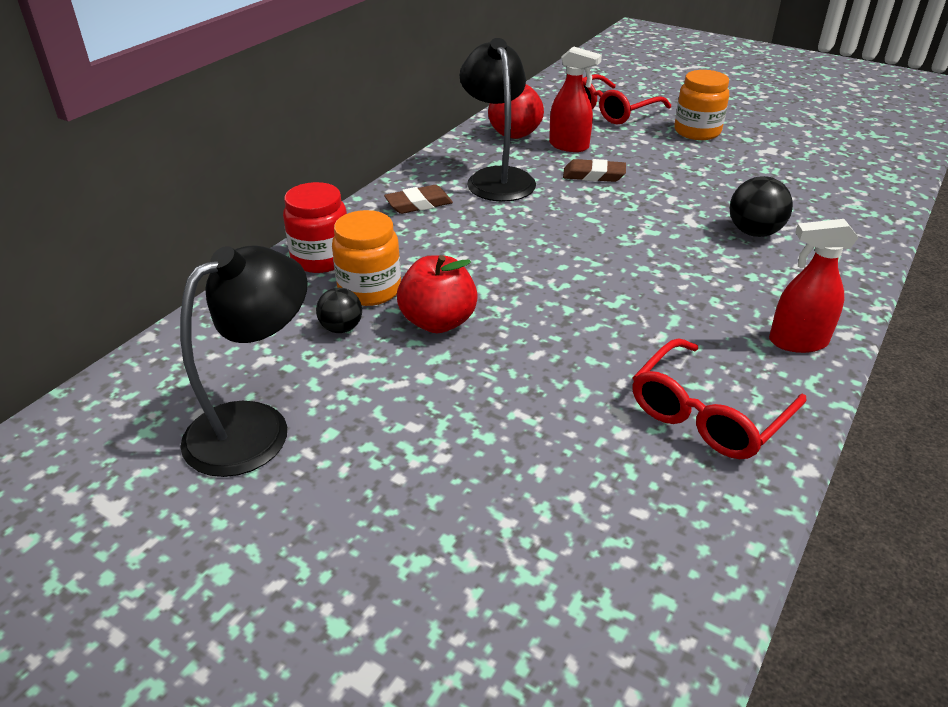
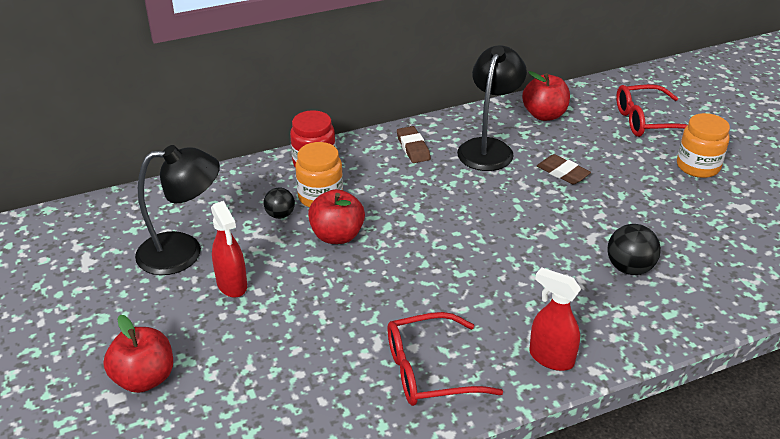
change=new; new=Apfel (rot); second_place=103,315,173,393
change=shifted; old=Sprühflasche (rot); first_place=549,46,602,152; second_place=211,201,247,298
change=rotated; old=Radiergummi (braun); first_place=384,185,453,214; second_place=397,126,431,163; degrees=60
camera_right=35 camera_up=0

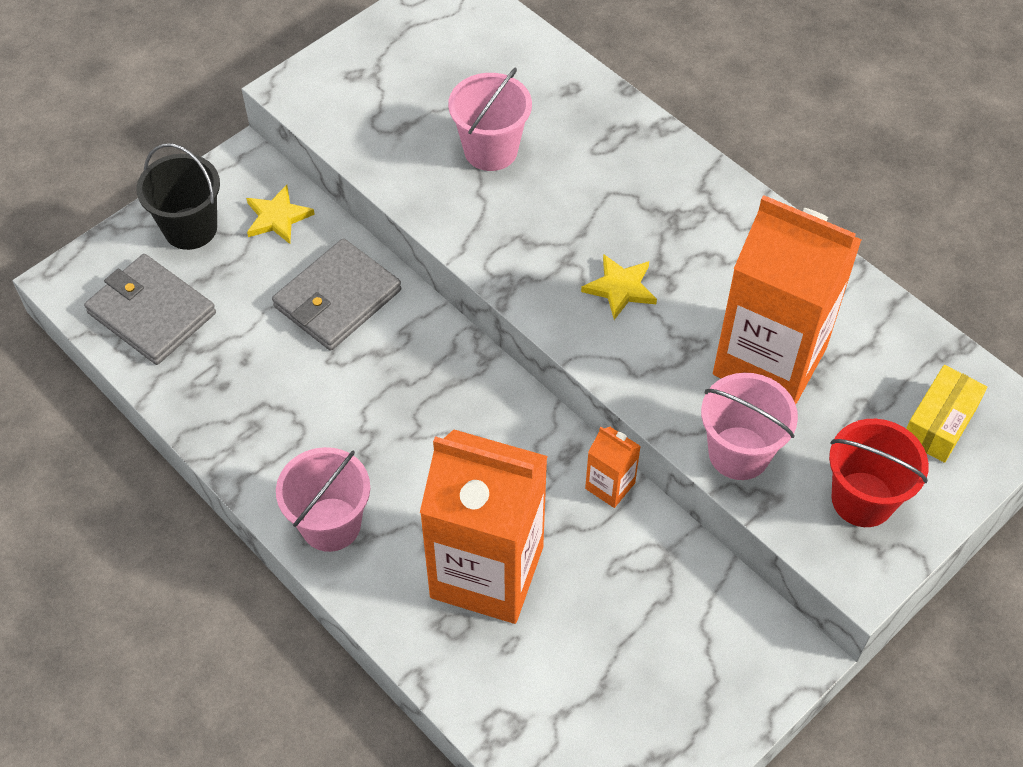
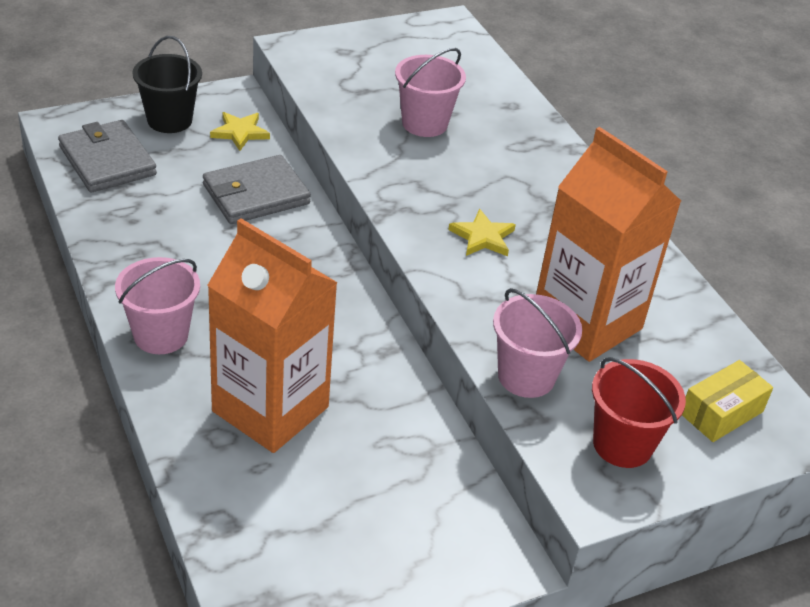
change=gone; old=Getränkekarton (orange); first_place=585,427,641,508
camera_right=15 camera_up=-15

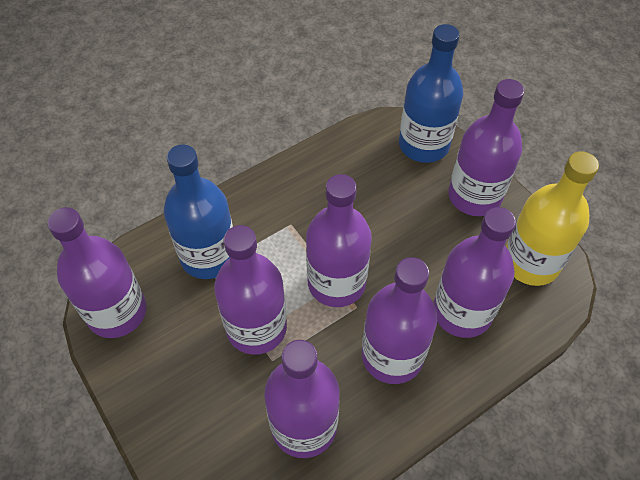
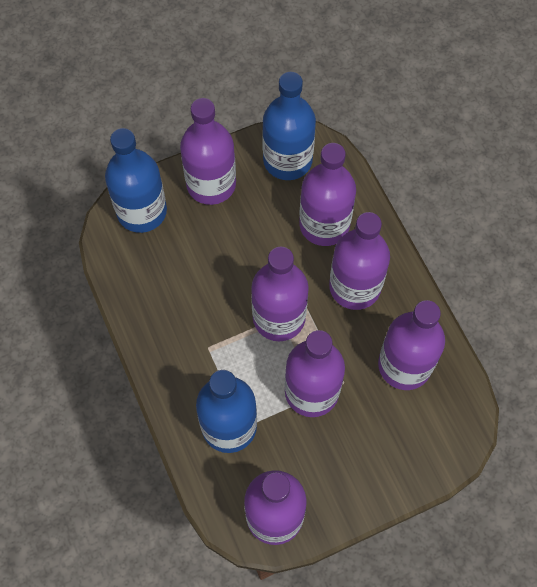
change=repainted; old=Flasche (gelb); new=Flasche (blau); first_place=506,151,599,286; second_place=262,72,316,180
camera_right=-80 camera_up=10

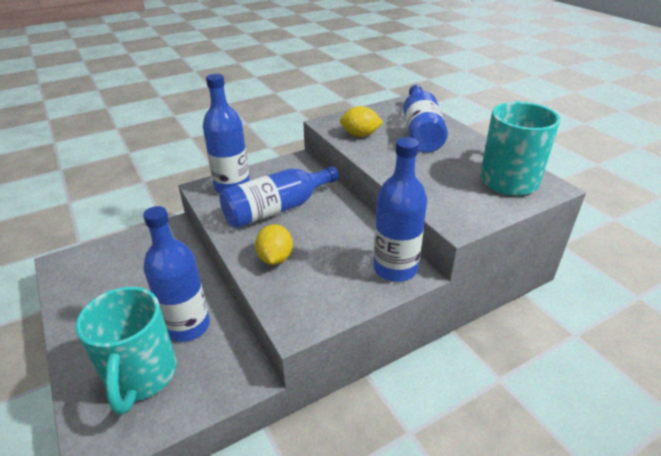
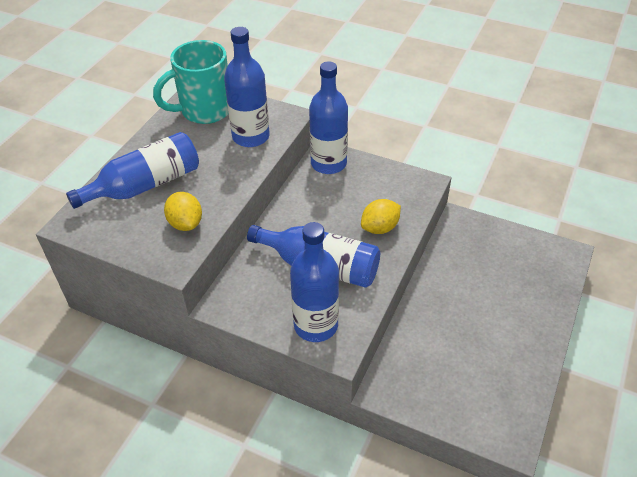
change=shifted; old=Flasche (blau); first_place=143,206,210,342; second_place=224,27,270,147
change=gone; old=Tasse (türkis); first_place=76,287,177,415
camera_right=-125 camera_up=10

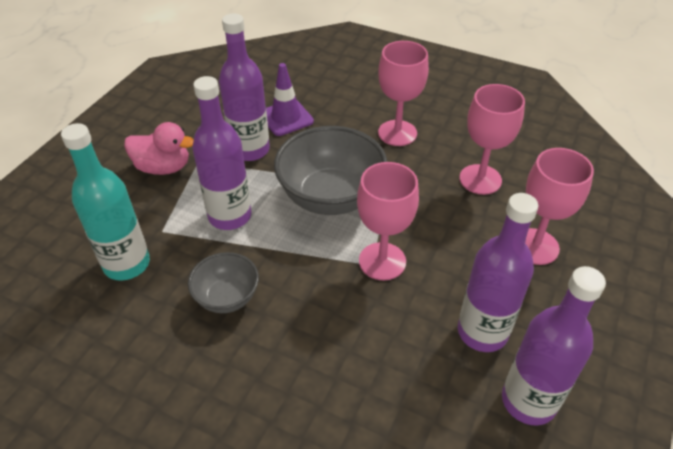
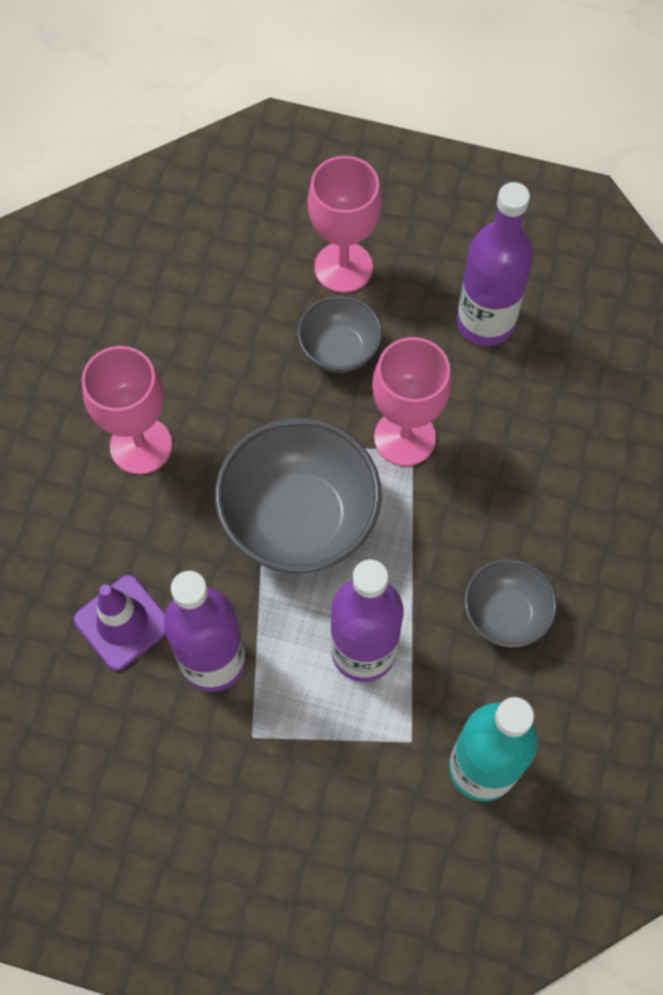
change=new; new=Schüssel (grau); second_place=298,296,382,373
change=gone; old=Ente (rosa); first_place=124,122,194,175
change=gone; old=Kelch (rosa); first_place=459,84,525,195
change=gone; old=Flasche (lila); first_place=502,266,606,426
camera_right=-100 camera_up=20

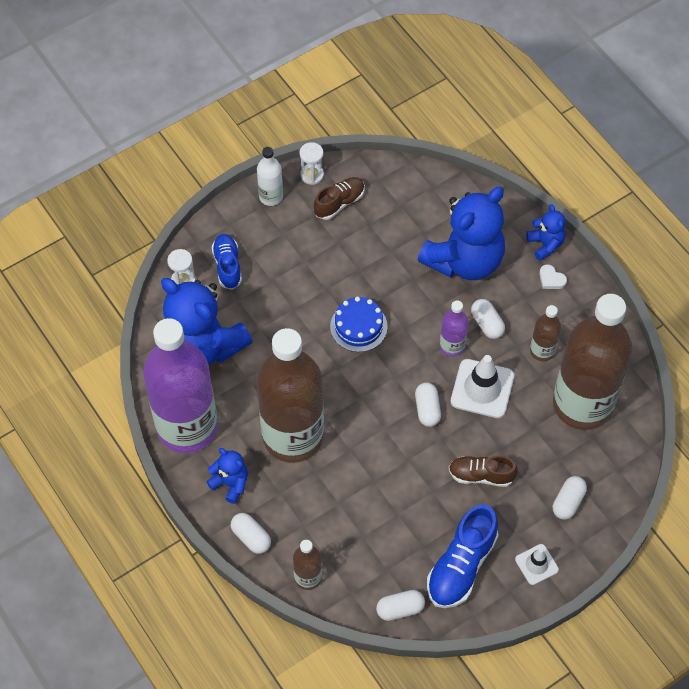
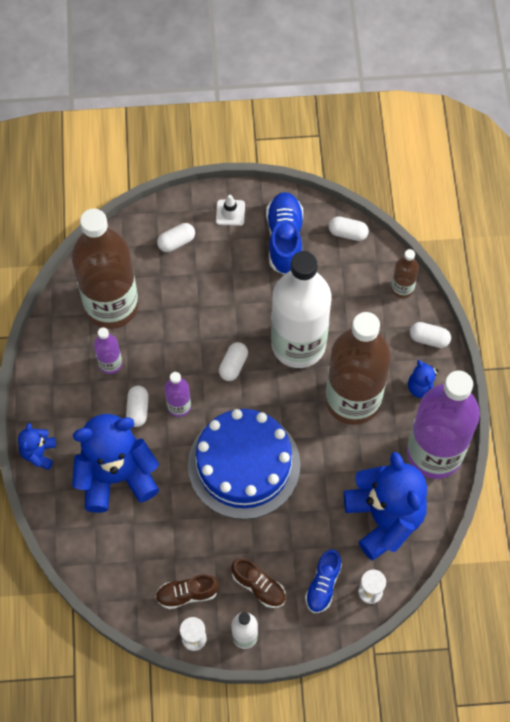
change=repainted; old=Flasche (braun); new=Flasche (lila); first_place=530,305,561,361; second_place=94,328,122,374
change=scaled; old=Kuchen (blau); first_place=330,297,388,352; second_place=188,409,300,519; factor=2.05
change=shifted; old=Schuh (braun); first_place=449,456,518,487; second_place=232,558,286,608
change=rotated; old=Schuh (blau); first_place=427,504,498,608; second_place=266,192,303,274; degrees=-60
change=new; new=Flasche (weiß); second_place=271,251,331,368
change=rotated; old=Kapsel (weiß); first_place=231,513,271,554; second_place=410,322,451,348; degrees=-60
change=gone; old=Leitkegel (weiß); first_place=451,355,514,418
change=gone; old=Herz (weiß); first_place=539,264,567,289
camera_right=-150 camera_up=5

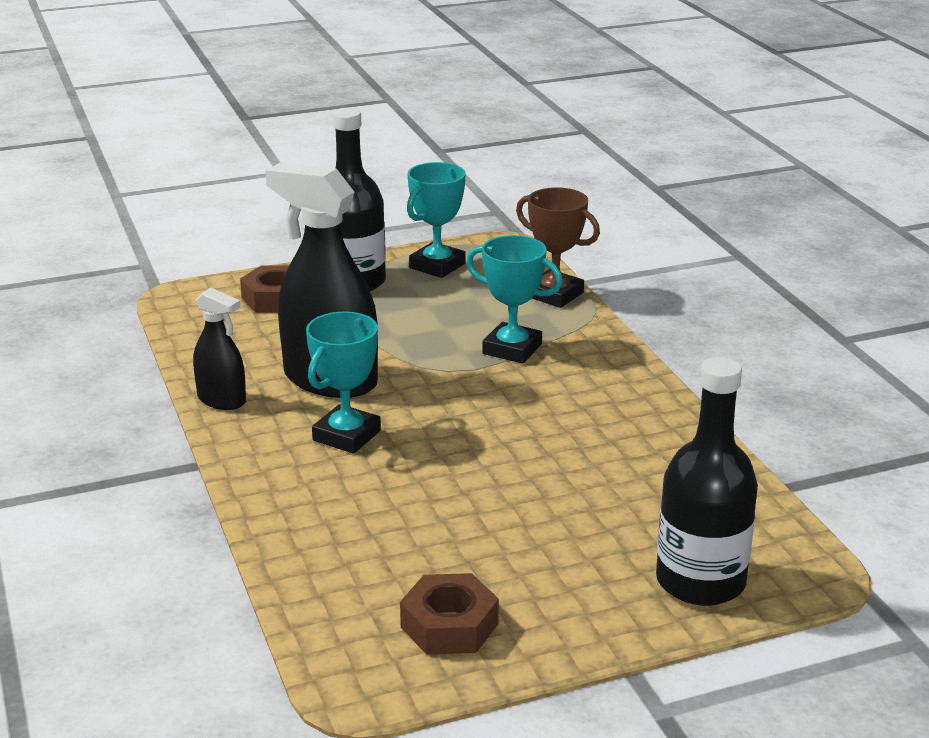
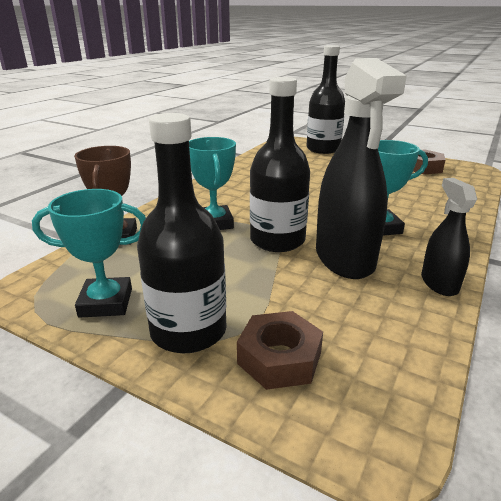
change=new; new=Flasche (schwarz); second_place=250,77,310,252
camera_right=-130 camera_up=0

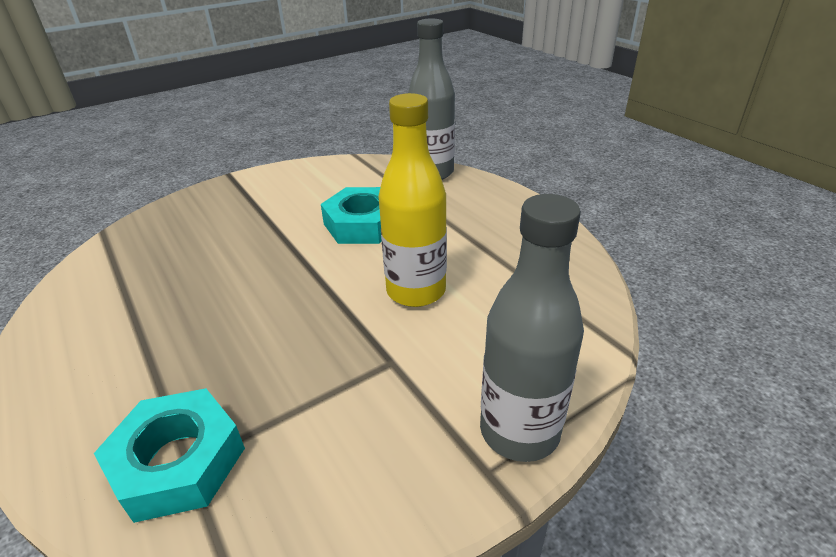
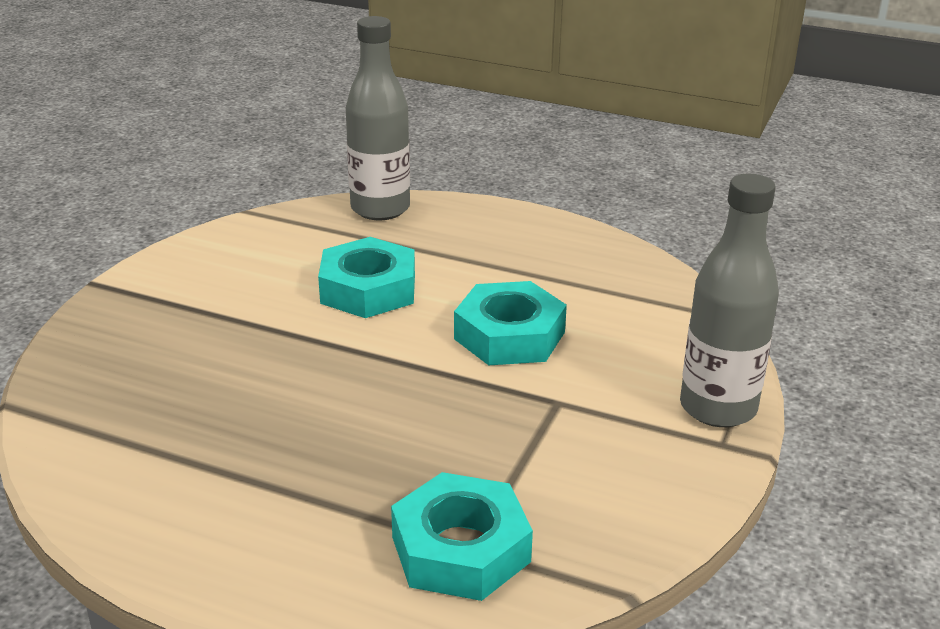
change=swapped; old=Flasche (gelb); new=Sechskantmutter (türkis); first_place=378,93,447,307; second_place=454,281,567,365
camera_right=-35 camera_up=-5

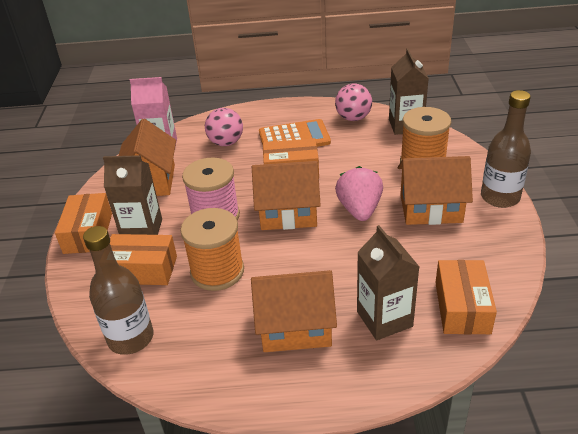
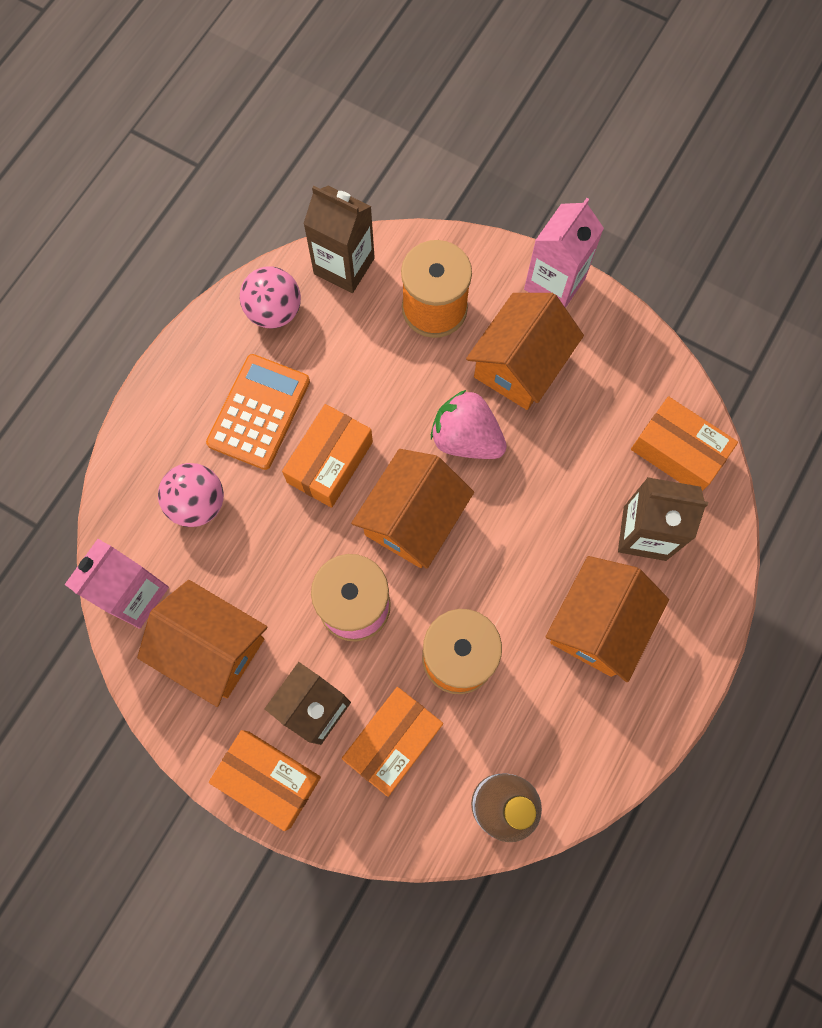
change=swapped; old=Flasche (braun); new=Getränkekarton (rosa); first_place=481,90,531,208; second_place=524,198,604,308
camera_right=-60 camera_up=35

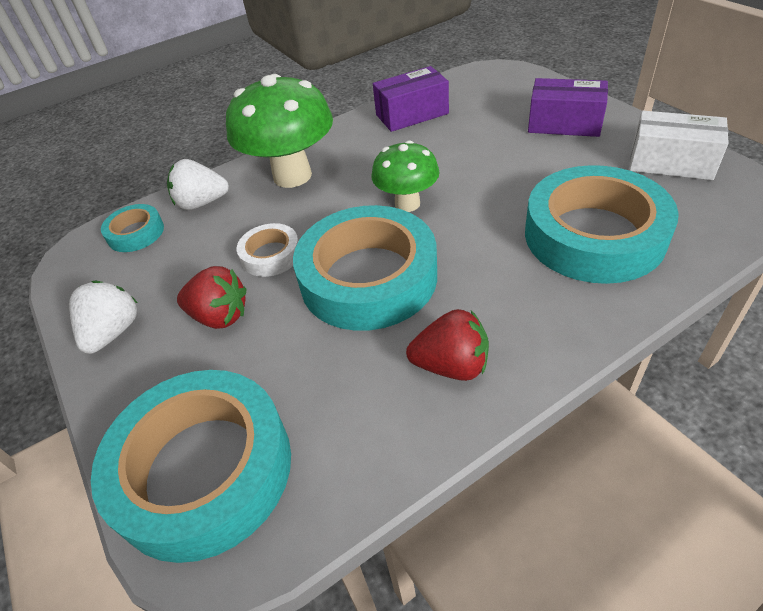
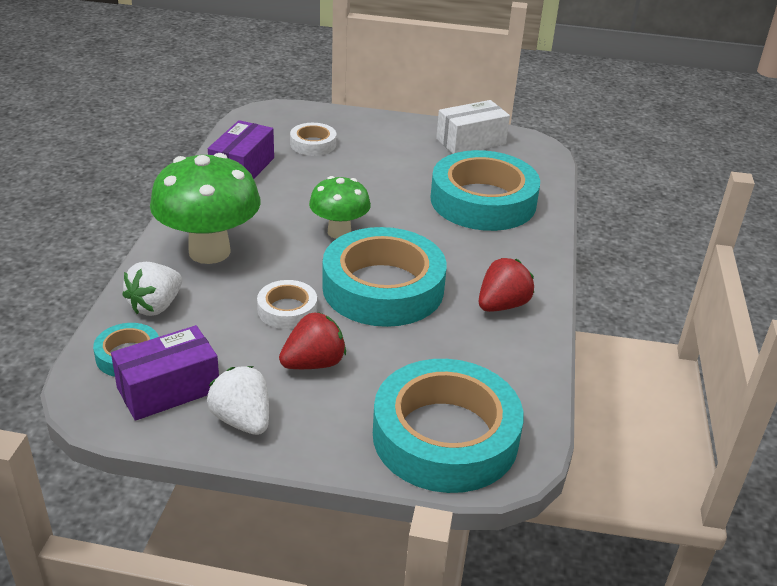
change=shifted; old=Schachtel (lila); first_place=528,78,608,137; second_place=111,325,219,421
change=new; new=Klebeband (weiß); second_place=290,123,336,156
camera_right=-55 camera_up=-10

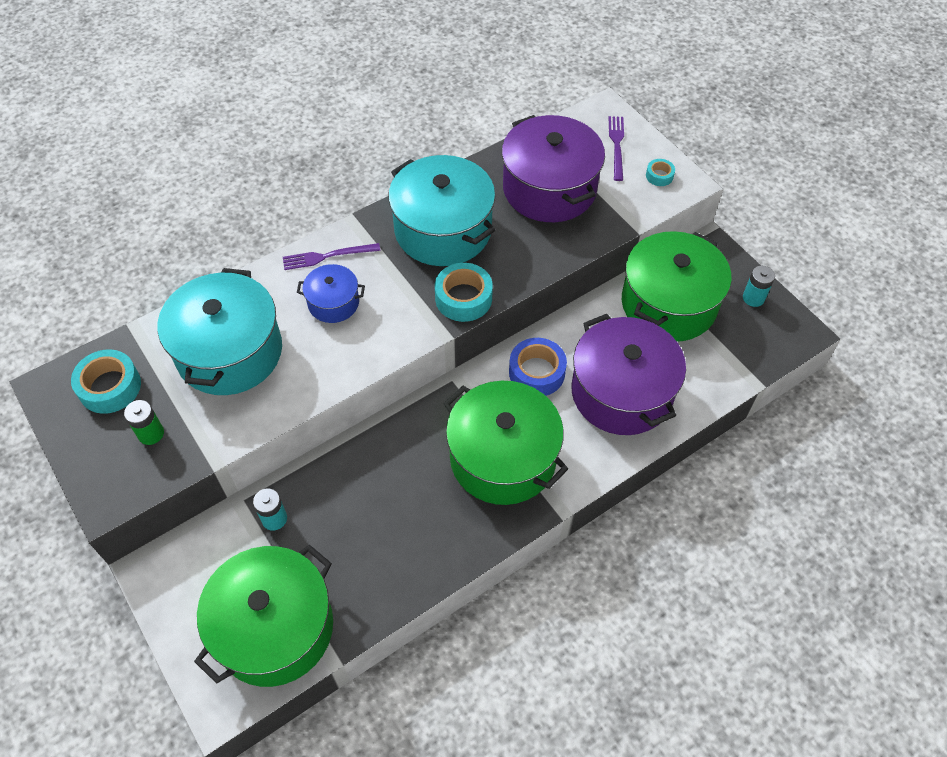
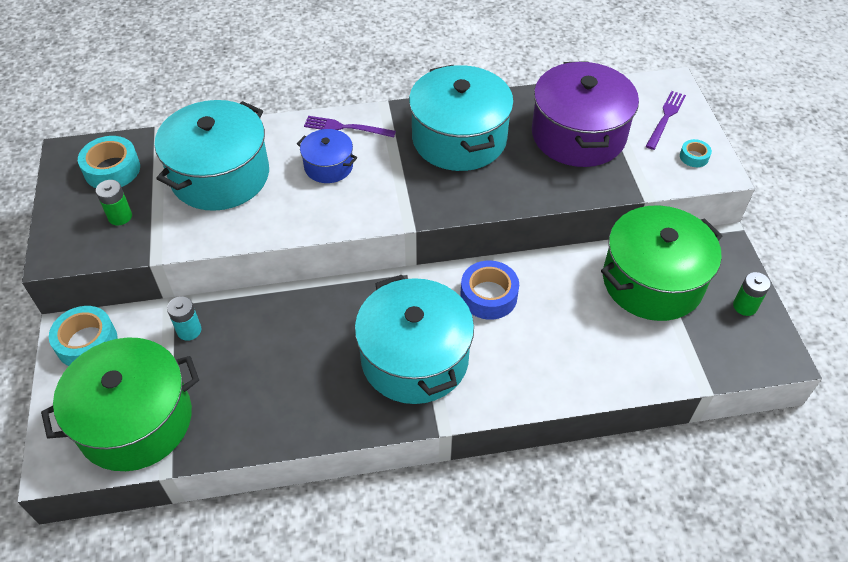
change=shifted; old=Klebeband (türkis); first_place=435,263,493,322; second_place=49,306,118,366
change=repainted; old=Kochtopf (grün); new=Kochtopf (türkis); first_place=443,381,568,505; second_place=355,275,474,404
change=repainted; old=Batterie (türkis); new=Batterie (grün); first_place=743,266,775,307; second_place=733,272,771,316
change=gone; old=Kochtopf (lila); first_place=572,314,686,435
camera_right=25 camera_up=-5

